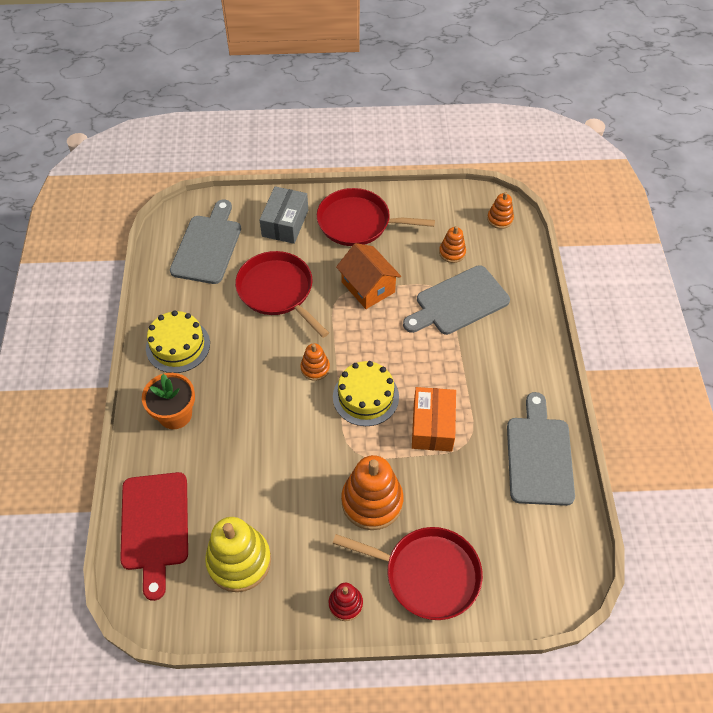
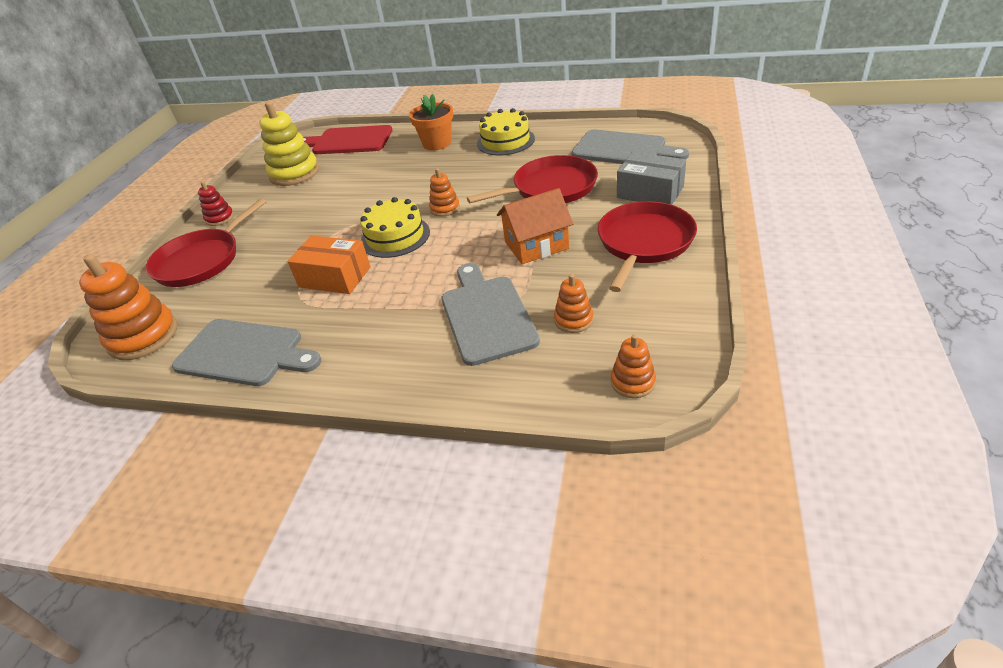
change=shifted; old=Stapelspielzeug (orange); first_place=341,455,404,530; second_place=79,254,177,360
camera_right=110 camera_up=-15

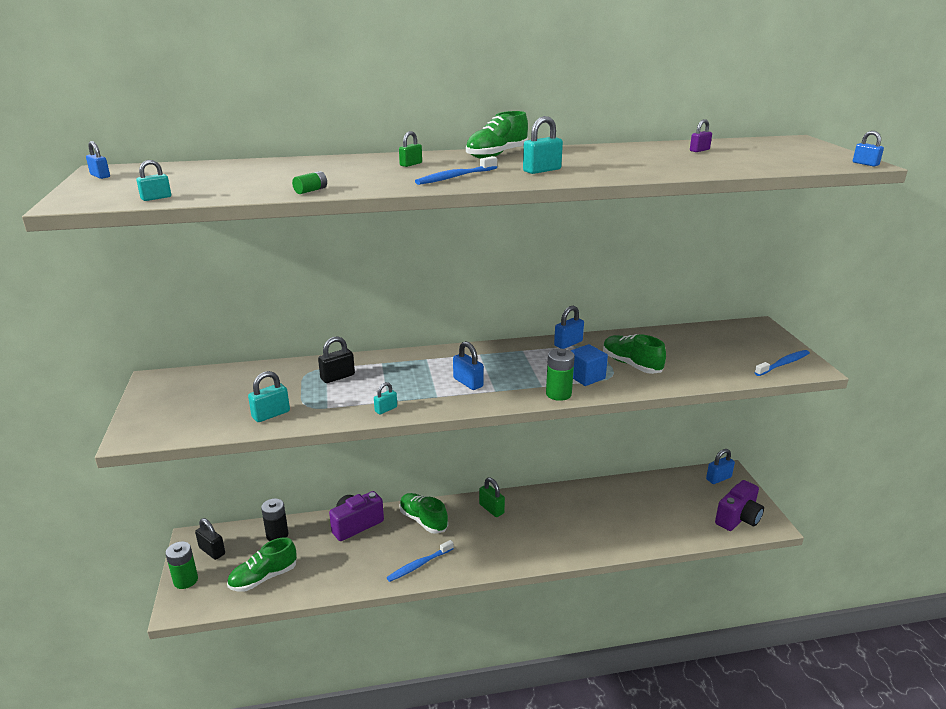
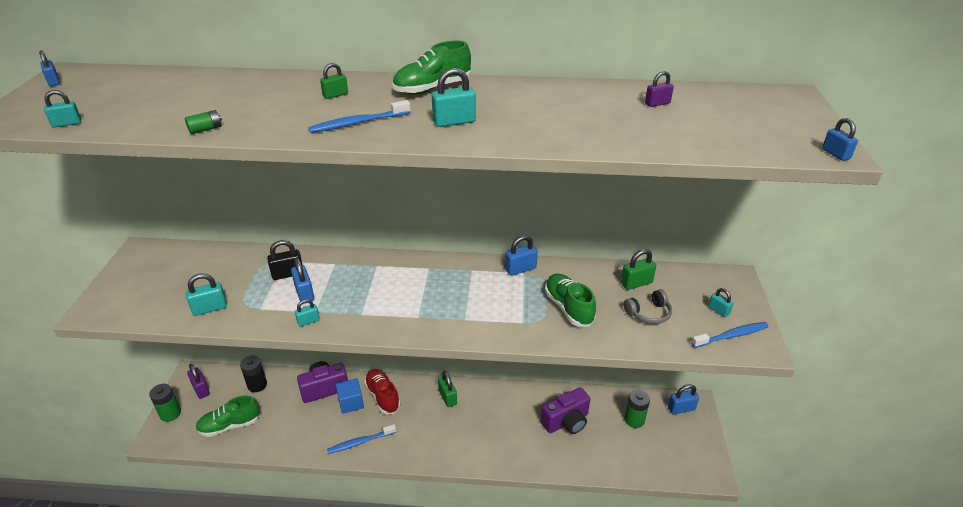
change=repainted; old=Vorhängeschloss (schwarz); new=Vorhängeschloss (lila); first_place=195,518,225,560; second_place=187,364,210,399
change=shifted; old=Vorhängeschloss (blau); first_place=453,341,484,390; second_place=291,258,314,304
change=shifted; old=Kubus (blau); first_place=571,344,608,386; second_place=336,378,364,414
change=repainted; old=Schuh (grün); new=Schuh (rot); first_place=399,493,448,534; second_place=364,369,401,414
change=shifted; old=Kamera (lila); first_place=715,480,764,531; second_place=541,388,590,434
change=new; new=Vorhängeschloss (grün); second_place=621,249,656,290
change=new; new=Kopfhörer (grau); second_place=624,289,672,324
change=shifted; old=Batterie (grün); first_place=546,349,575,401; second_place=624,389,650,428
change=new; new=Vorhängeschloss (türkis); second_place=708,288,733,317
camera_right=15 camera_up=10

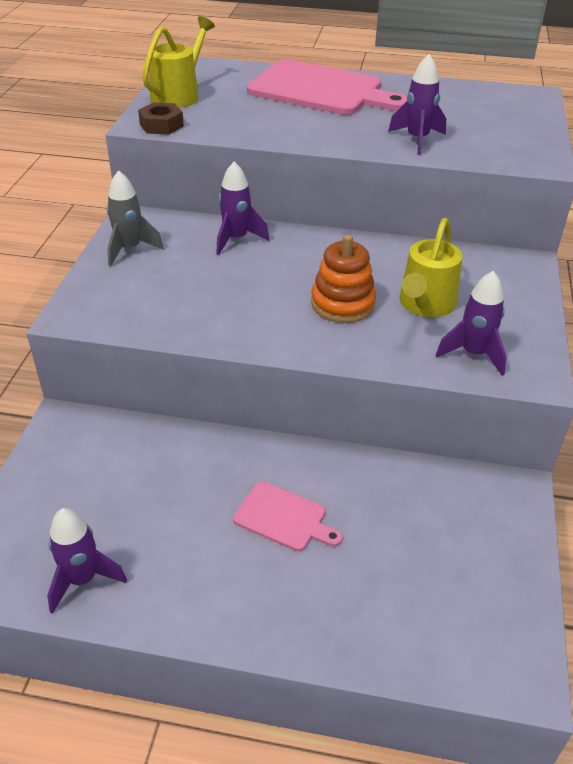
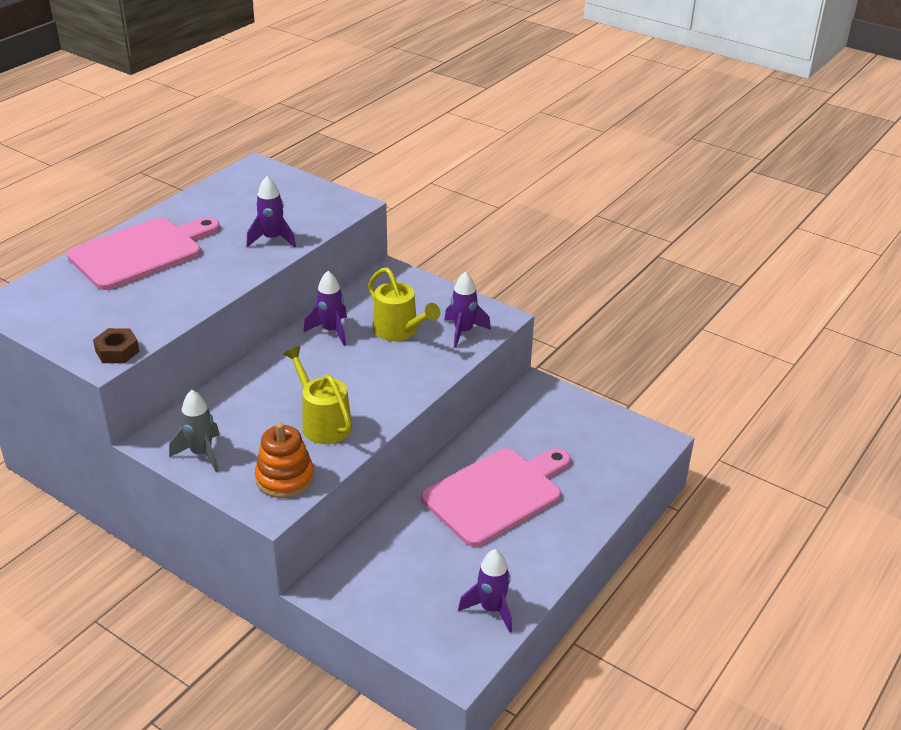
change=shifted; old=Stapelspielzeug (orange); first_place=311,234,376,323; second_place=255,422,314,498
change=shifted; old=Gießkanne (gelb); first_place=142,16,215,108; second_place=283,346,352,444
change=shifted; old=Rakete (lila); first_place=216,162,269,255; second_place=303,271,347,346
change=scaled; old=Schneidebrett (rosa); first_place=233,481,343,551; second_place=421,448,571,547; factor=2.03
camera_right=-65 camera_up=-5

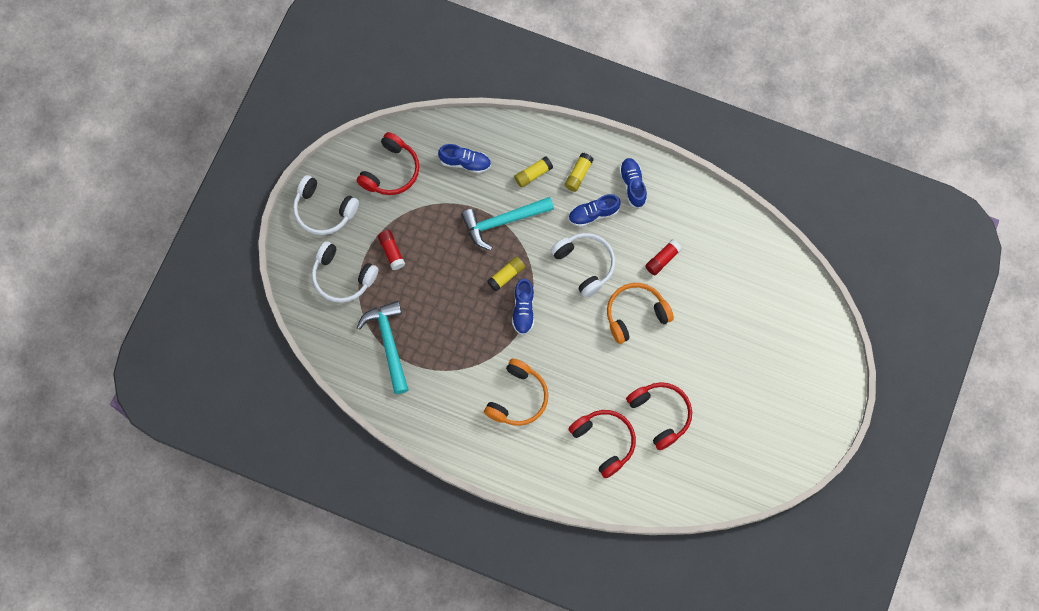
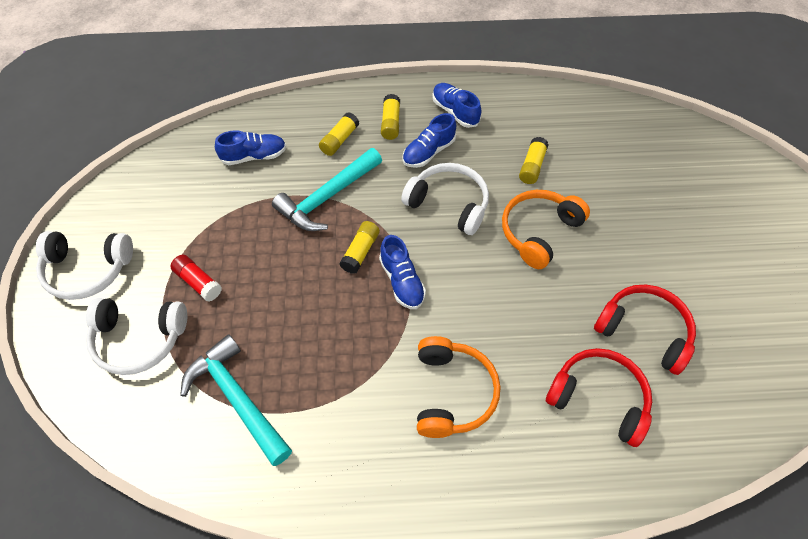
change=repainted; old=Klebestift (rot); new=Klebestift (gelb); first_place=645,240,682,275; second_place=519,137,549,184
change=gone; old=Kopfhörer (rot); first_place=357,132,419,195
camera_right=-25 camera_up=-15

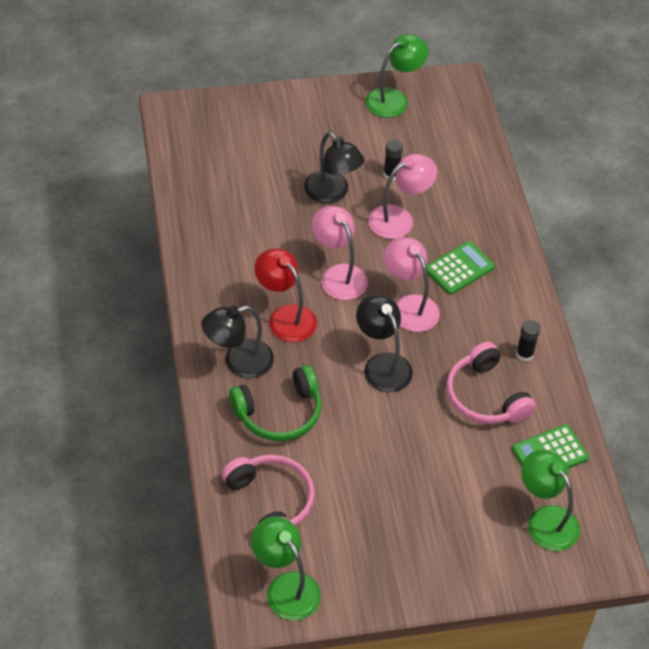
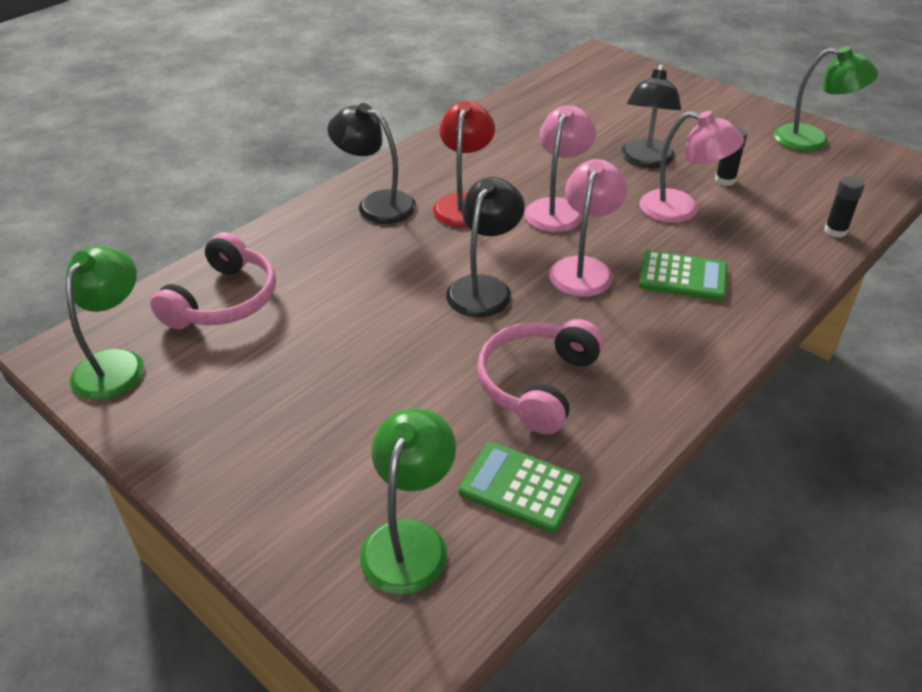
change=shifted; old=Klebestift (schwarz); first_place=516,320,540,362; second_place=824,176,865,238
change=gone; old=Kopfhörer (grün); first_place=229,365,321,441
camera_right=55 camera_up=-10

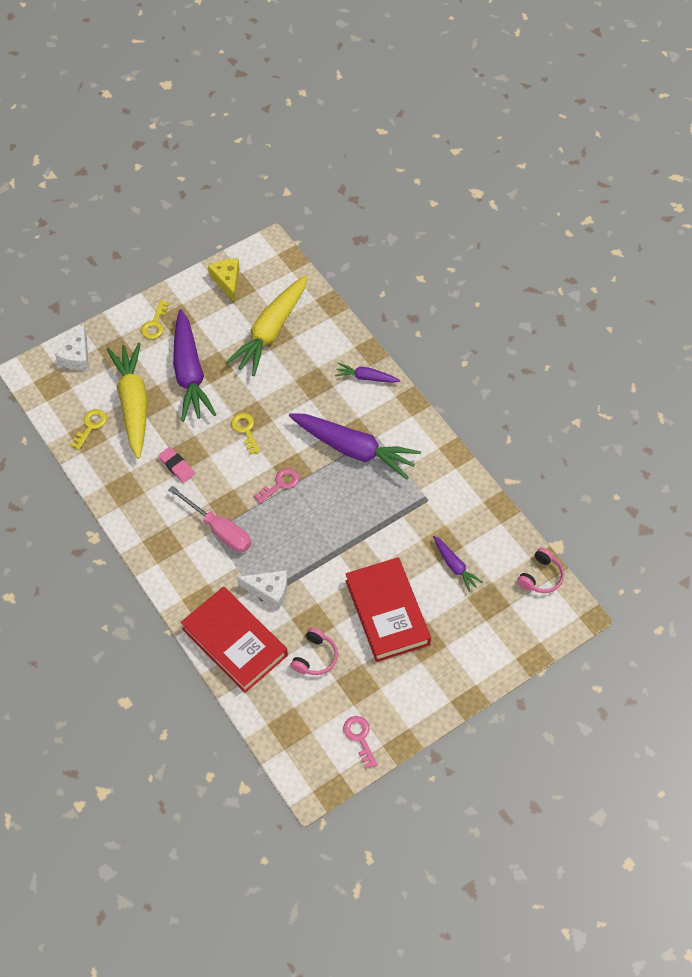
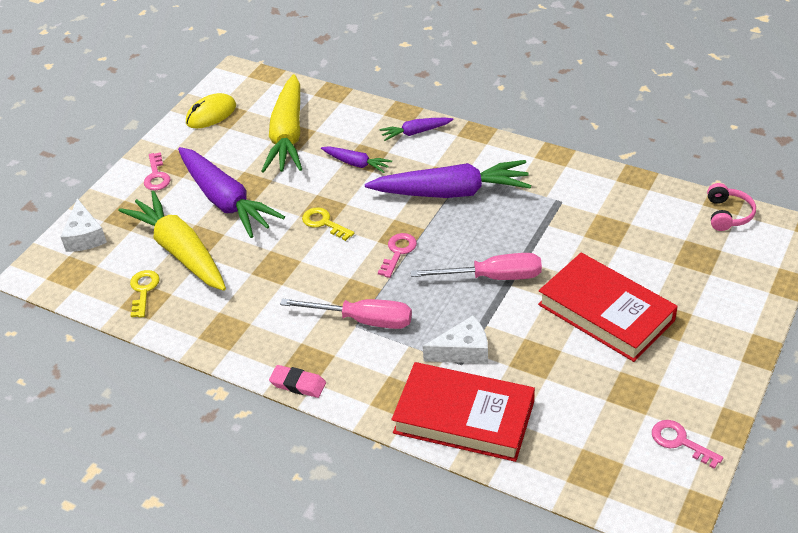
change=repainted; old=Schlüssel (gelb); new=Schlüssel (rosa); first_place=141,300,170,339; second_place=144,152,171,191
change=swapped; old=Käse (gelb); new=Computermaus (gelb); first_place=208,259,239,303; second_place=186,93,236,129
change=shifted; old=Radiergummi (rosa); first_place=158,447,195,483; second_place=269,365,326,398
change=shifted; old=Karotte (lila); first_place=433,536,483,592; second_place=321,146,392,173
change=new; new=Schraubenzieher (rosa); second_place=411,253,542,280
change=gone; old=Kopfhörer (rosa); first_place=290,628,338,675
camera_right=-25 camera_up=-15

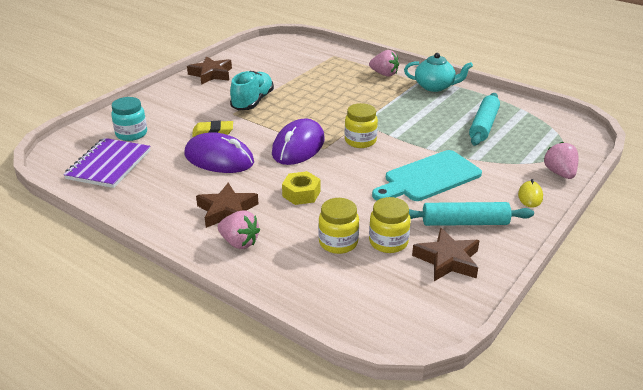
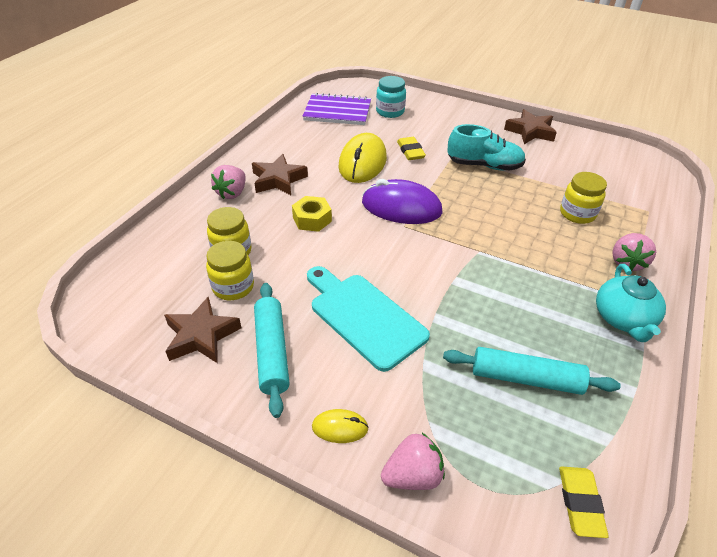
change=repainted; old=Computermaus (lila); new=Computermaus (gelb); first_place=185,132,254,173; second_place=338,133,387,183
change=new; new=Radiergummi (gelb); second_place=559,467,609,538
change=shifted; old=Einmachglas (gelb); first_place=345,103,378,148; second_place=560,172,607,224
camera_right=80 camera_up=10

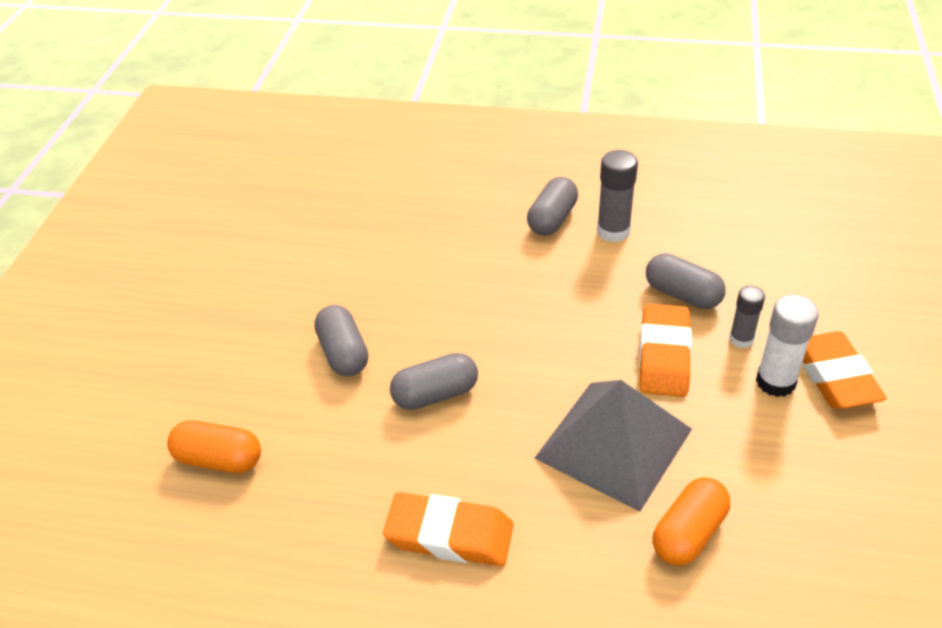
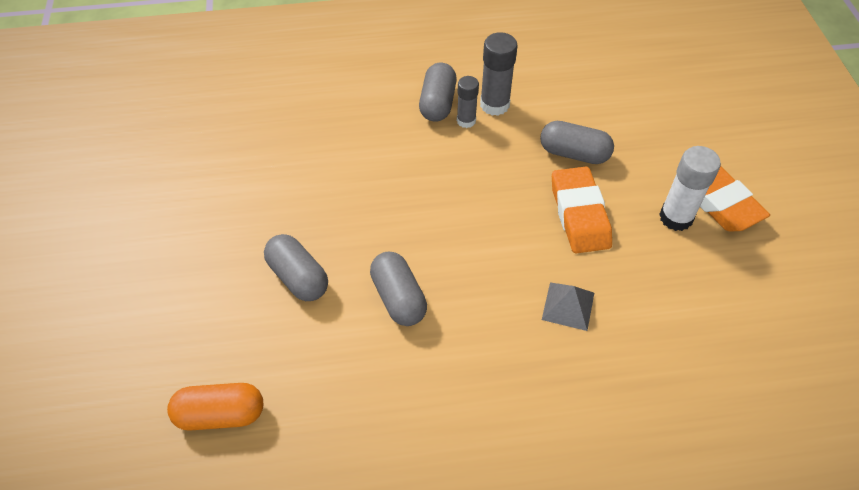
change=rotated; old=Kapsel (grau); first_place=390,353,478,410; second_place=370,252,427,326; degrees=-75
change=shifted; old=Klebestift (grau); first_place=729,286,765,348; second_place=457,76,479,128
change=scaled; old=Pyramide (grau); first_place=534,380,692,512; second_place=542,282,594,331; factor=0.45
change=gone; old=Radiergummi (orange); first_place=383,492,513,566
change=gone; old=Kapsel (orange); first_place=652,477,730,565
camera_right=-20 camera_up=10

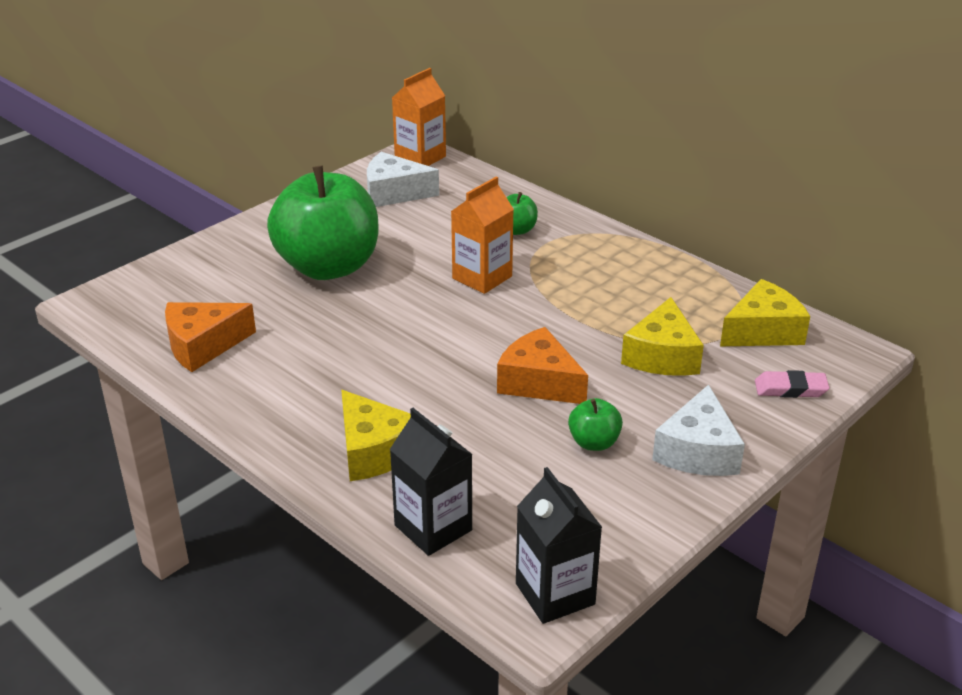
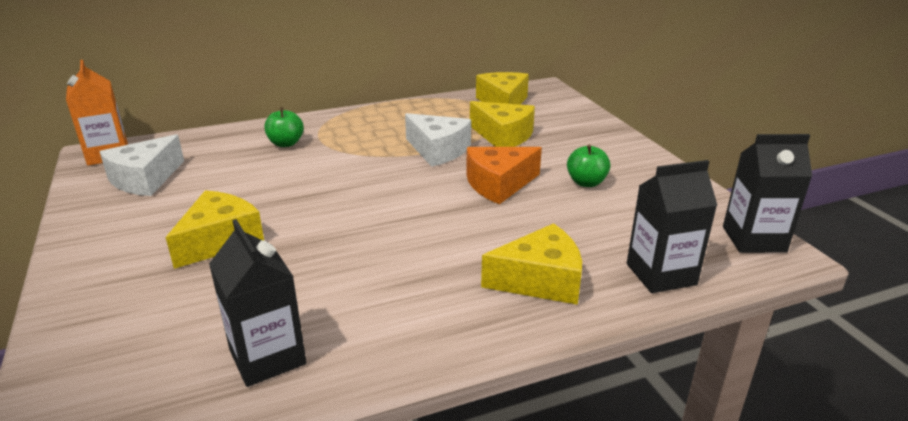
change=swapped; old=Apfel (grün); new=Käse (gelb); first_place=267,166,378,280; second_place=166,190,264,269
change=swapped; old=Käse (orange); new=Getränkekarton (schwarz); first_place=165,302,256,372; second_place=209,219,307,387
change=shifted; old=Käse (weiß); first_place=652,385,745,476; second_place=405,113,471,167
change=gone; old=Getränkekarton (orange); first_place=451,177,514,294
change=gone; old=Radiergummi (rosa); first_place=755,370,830,398
camera_right=-65 camera_up=-5

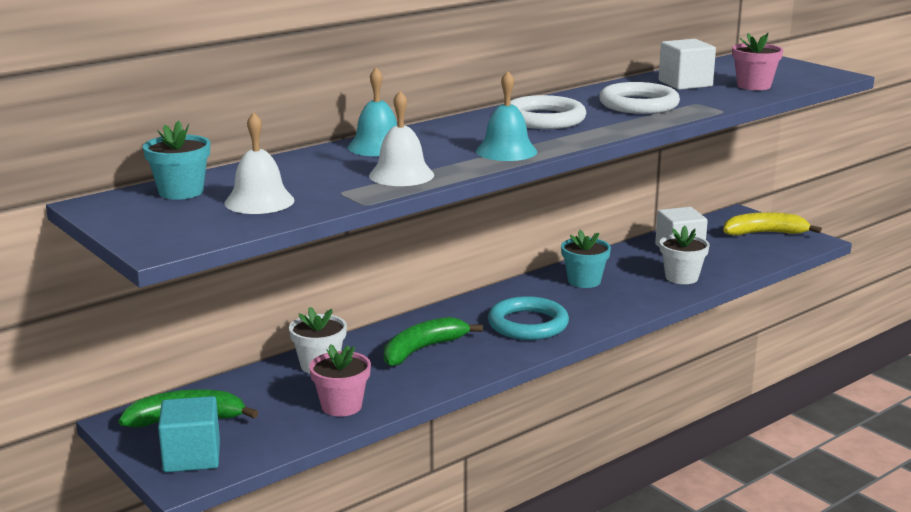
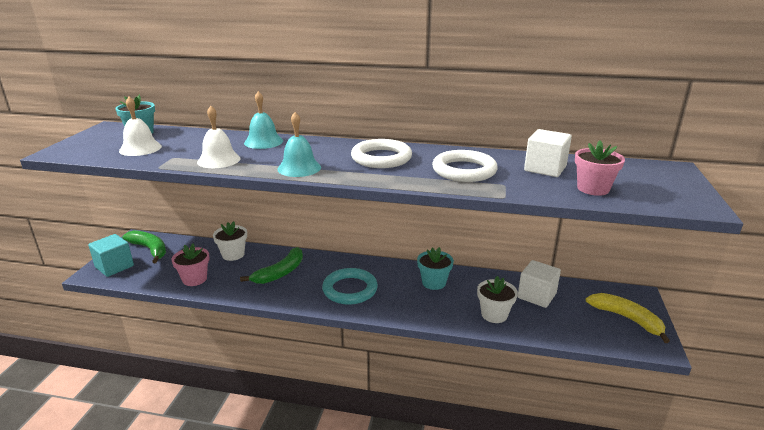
change=rotated; old=Banane (grün); first_place=384,317,483,366; second_place=240,247,303,284; degrees=120
camera_right=50 camera_up=5

